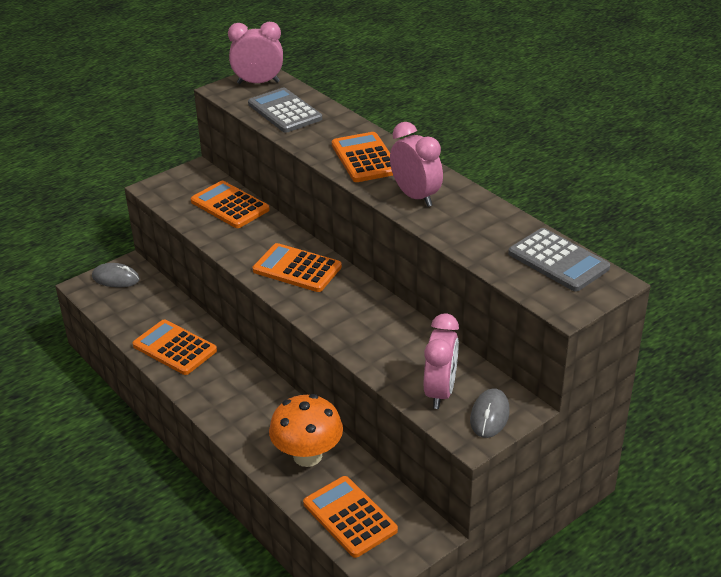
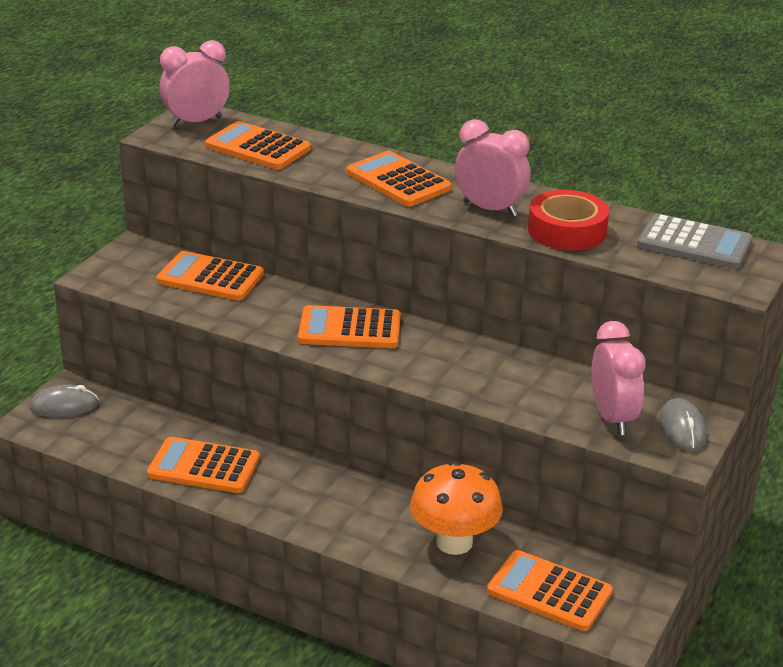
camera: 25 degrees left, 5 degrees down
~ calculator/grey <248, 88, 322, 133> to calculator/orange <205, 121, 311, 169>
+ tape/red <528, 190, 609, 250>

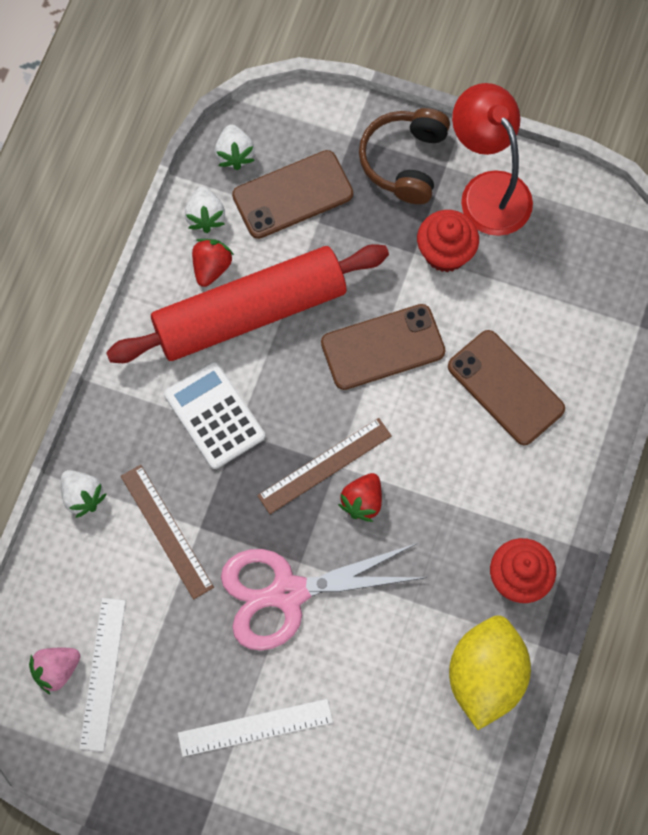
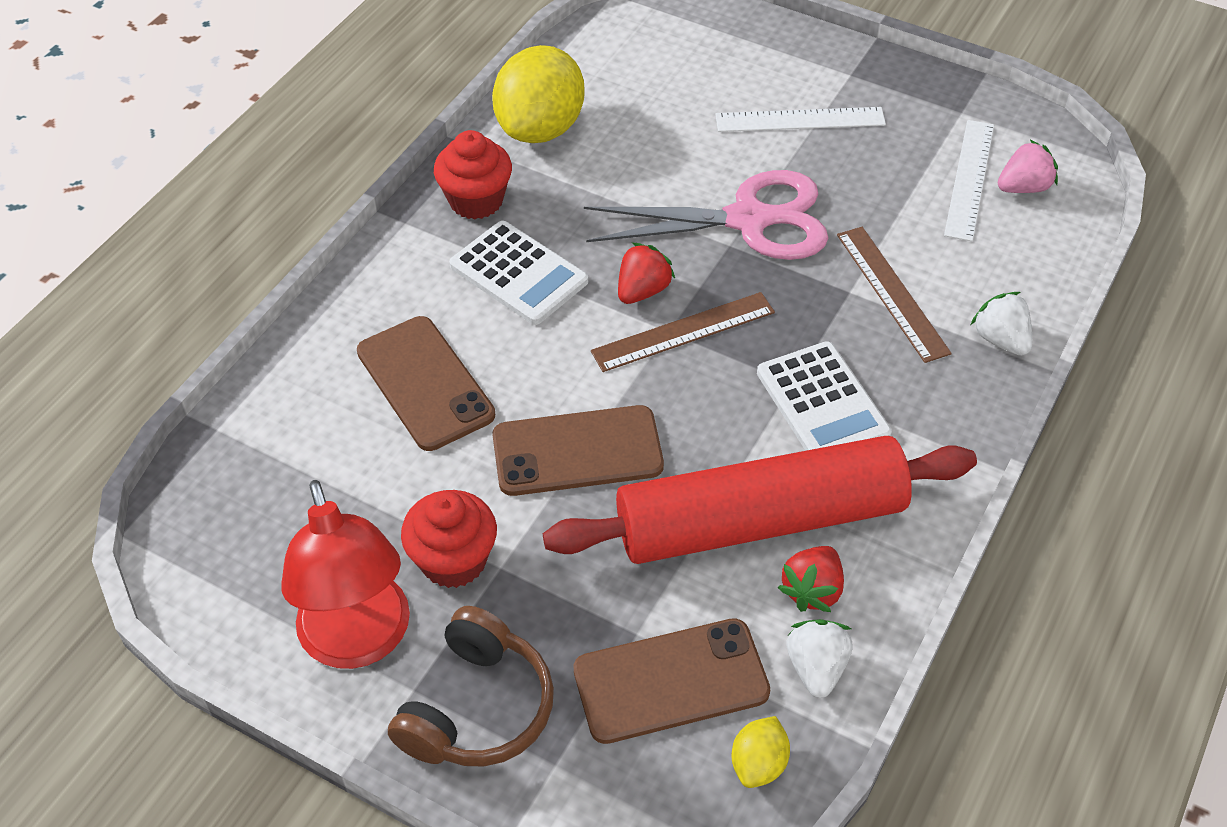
camera: 170 degrees left, 20 degrees down
~ strawberry/white <215, 125, 255, 170> to lemon/yellow <732, 716, 790, 788>
+ calculator/white <449, 221, 588, 325>

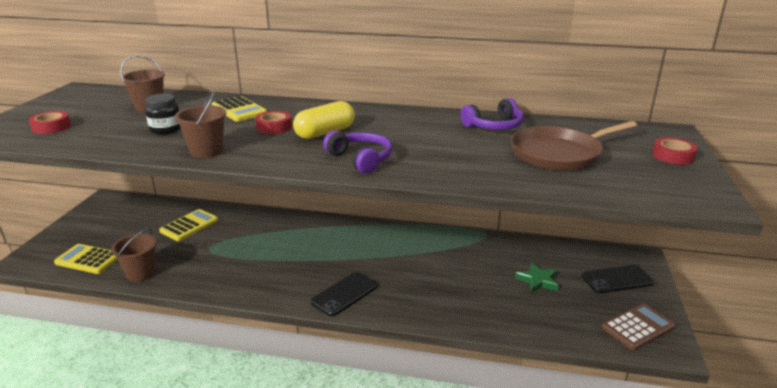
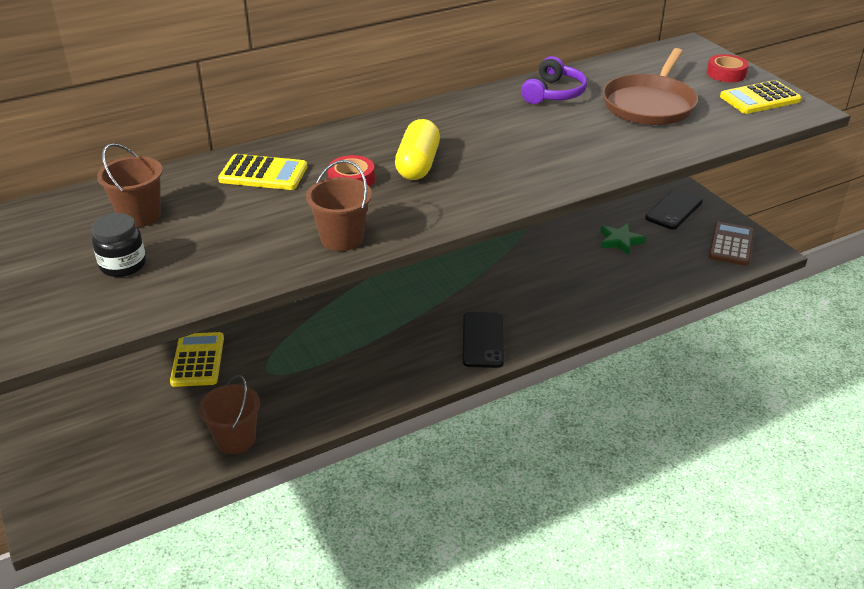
camera: 40 degrees left, 10 degrees up
- tape/red <29, 111, 71, 134>
~ calculator/yellow <54, 244, 117, 274> to <720, 80, 802, 114>
~ jar/black <145, 94, 181, 135> to <92, 213, 146, 277>
- headphones/purple <323, 130, 392, 174>

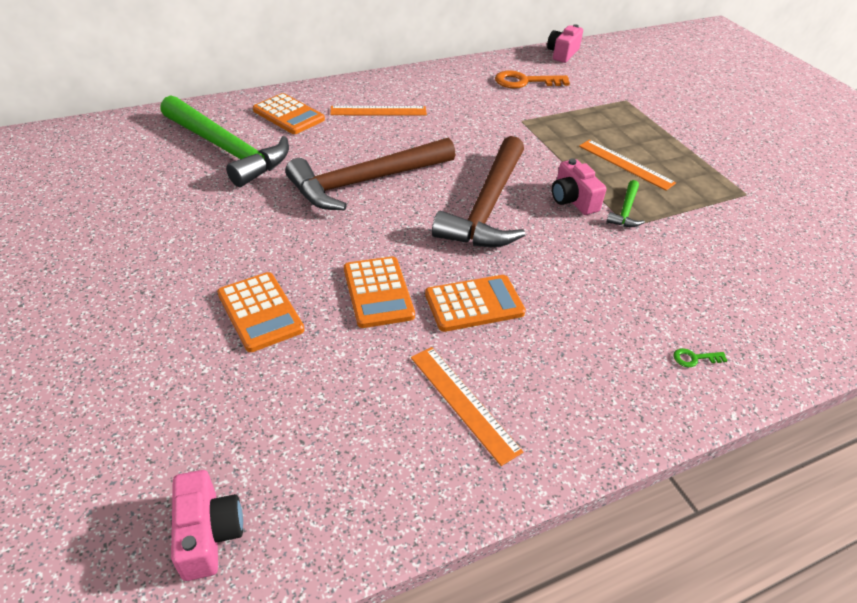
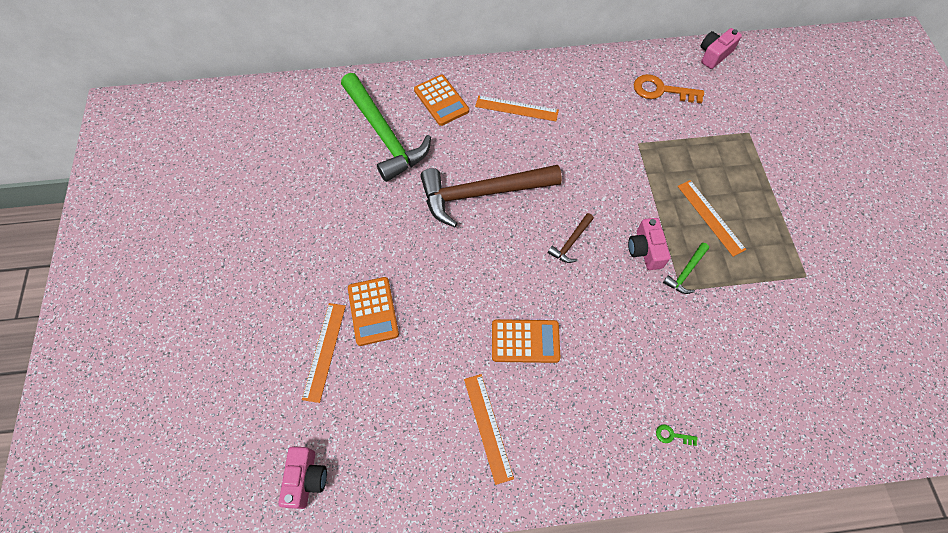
camera: 20 degrees right, 20 degrees up
- calculator/orange <344, 256, 415, 328>
~ hammer/brown <432, 136, 525, 247> = <548, 213, 594, 263> x0.43
+ ruler/orange <302, 303, 346, 403>

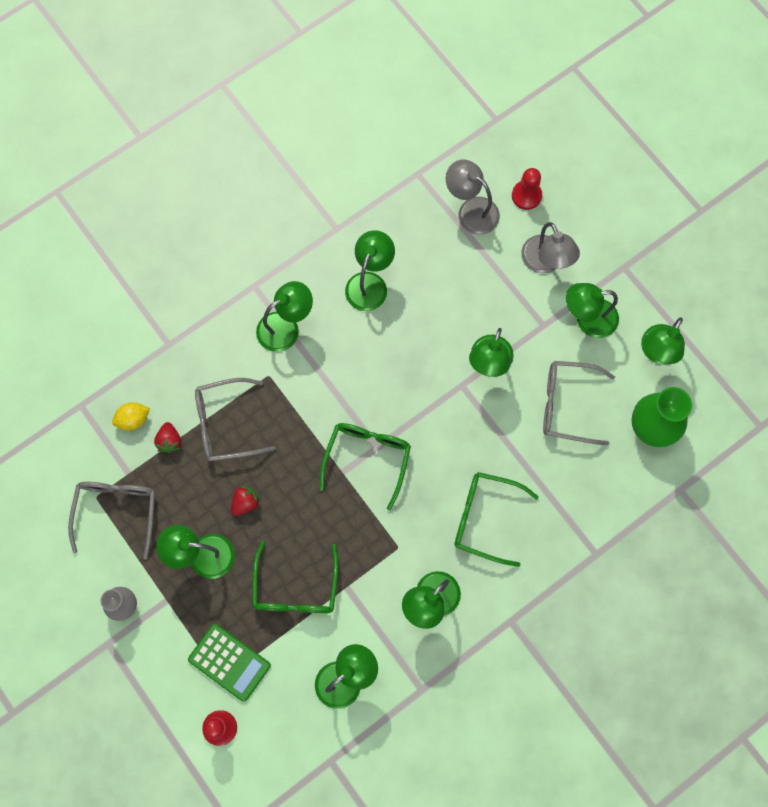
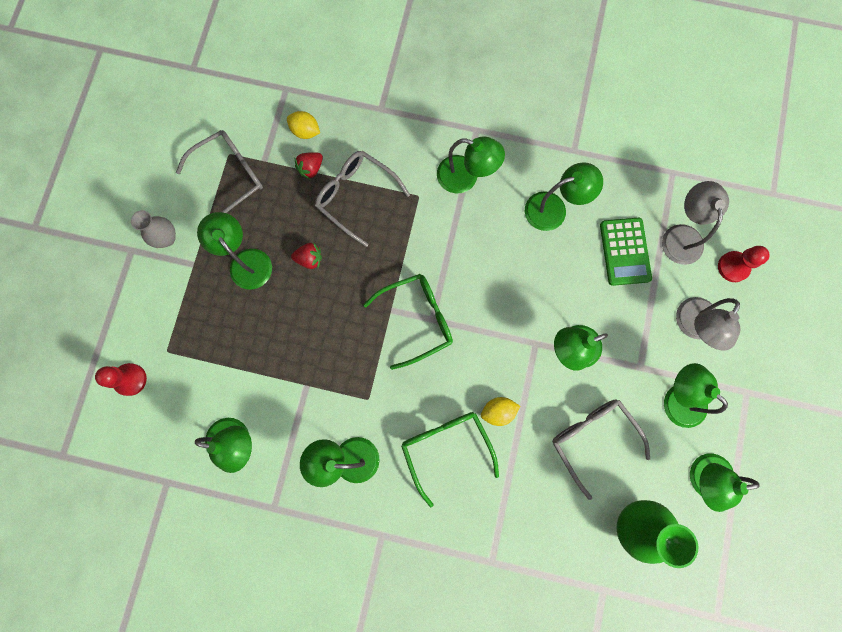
camera: 50 degrees right, 5 degrees up
~ calculator/green <188, 624, 271, 702> to <600, 218, 652, 286>
- glasses/green <252, 541, 338, 613>
+ lemon/yellow <481, 397, 520, 426>

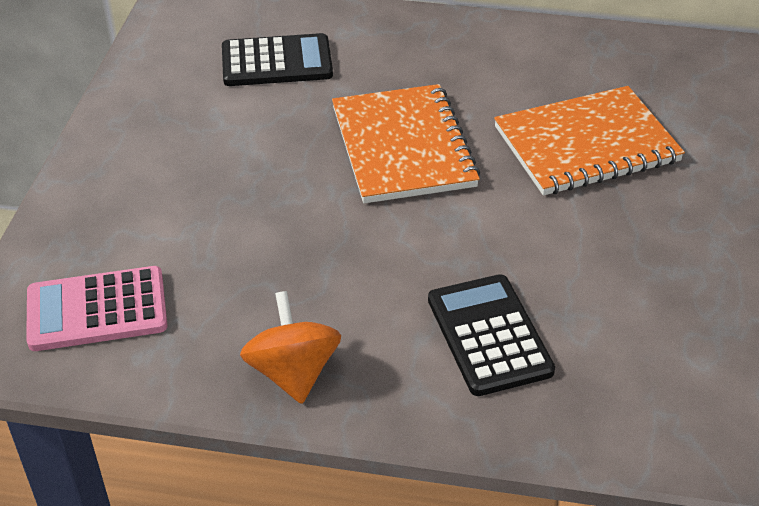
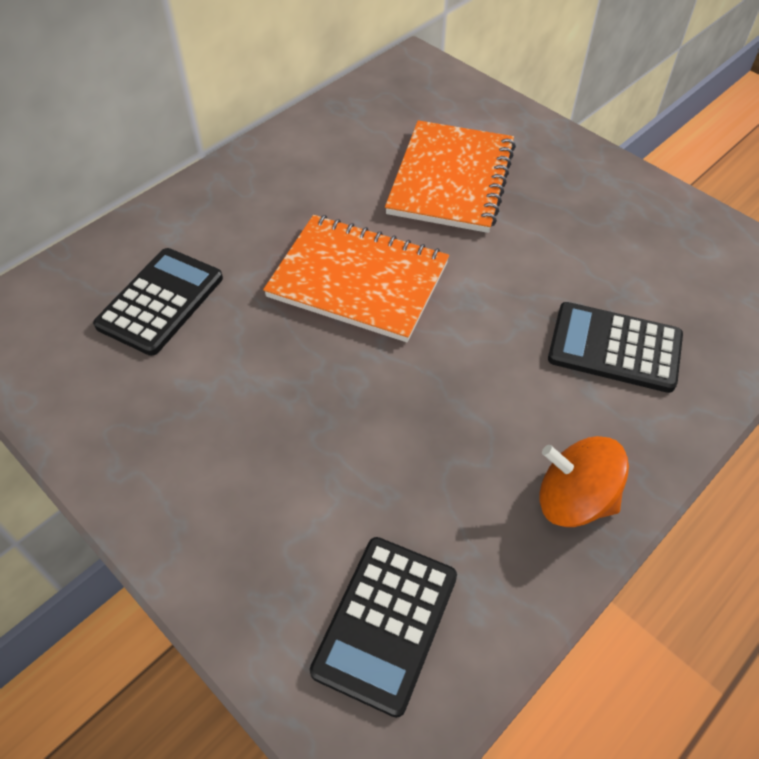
camera: 55 degrees left, 10 degrees up
~ calculator/pink <26, 266, 168, 351> to calculator/black <310, 537, 457, 718>

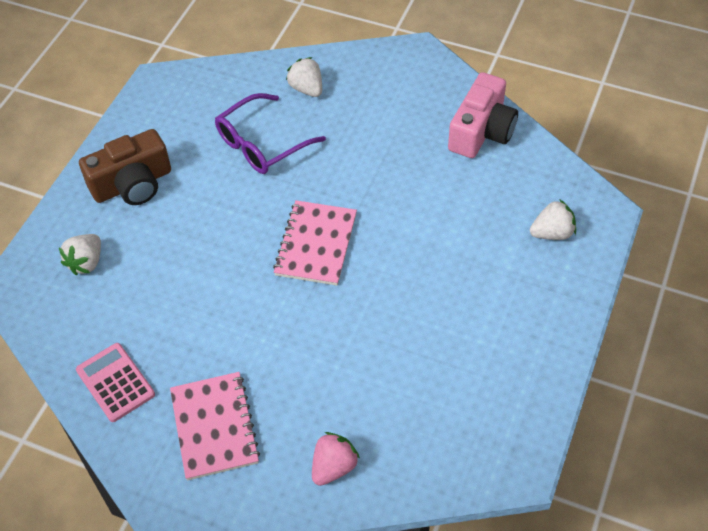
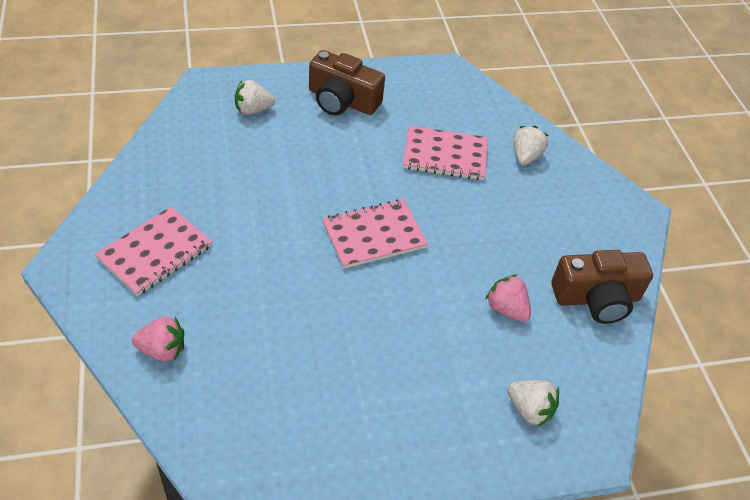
camera: 50 degrees right, 5 degrees down
- calculator/pink <76, 343, 155, 422>
~ glasses/purple <215, 93, 326, 174> to notebook/pink <403, 126, 488, 180>
~ camera/pink <448, 72, 518, 158> to camera/brown <551, 250, 653, 324>
+ strawberry/pink <485, 275, 531, 322>

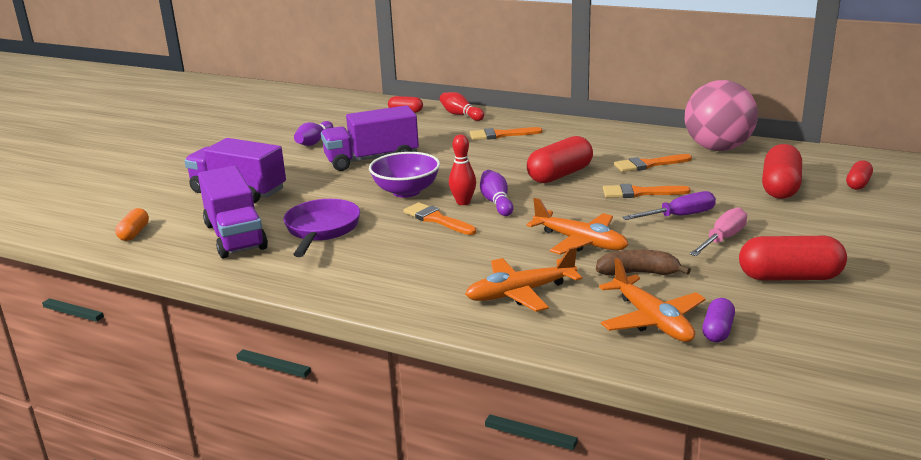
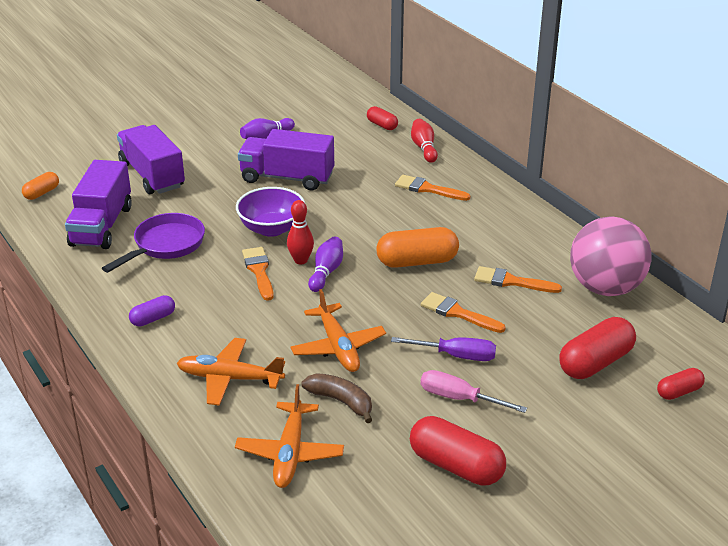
camera: 30 degrees right, 10 degrees up
~ capsule/red <527, 136, 593, 183> to capsule/orange <376, 227, 459, 268>
~ screwdriver/pink <690, 207, 747, 256> = <421, 370, 527, 413> 135 degrees counterclockwise
~ capsule/purple <702, 298, 735, 342> to <129, 295, 175, 327>

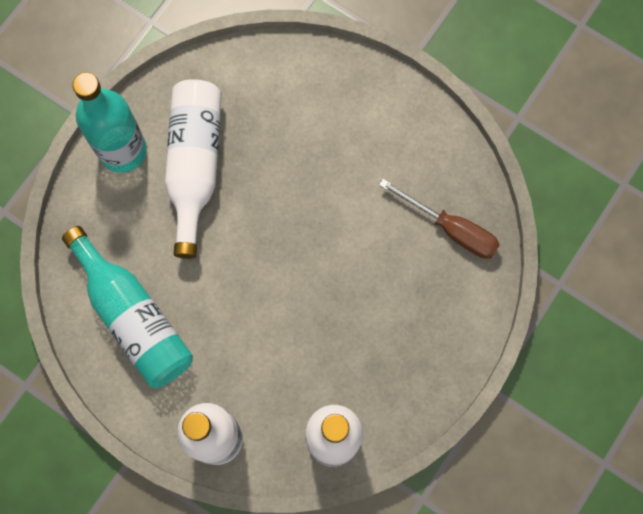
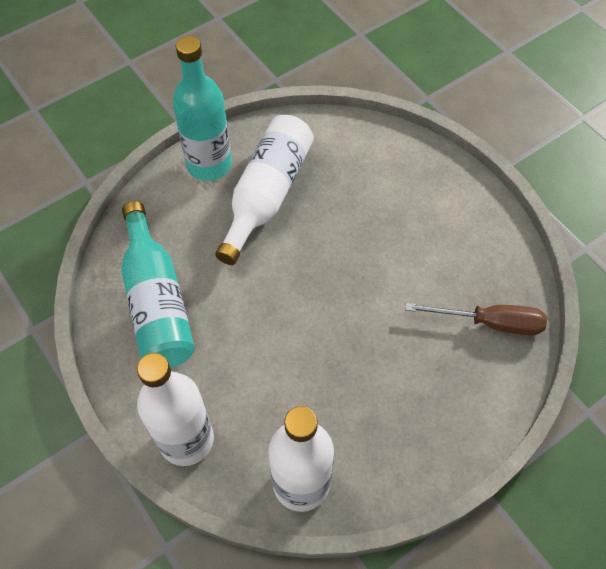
camera: 20 degrees right, 15 degrees down
~ screwdriver/brown <379, 179, 500, 259> = <405, 303, 547, 335> 45 degrees counterclockwise

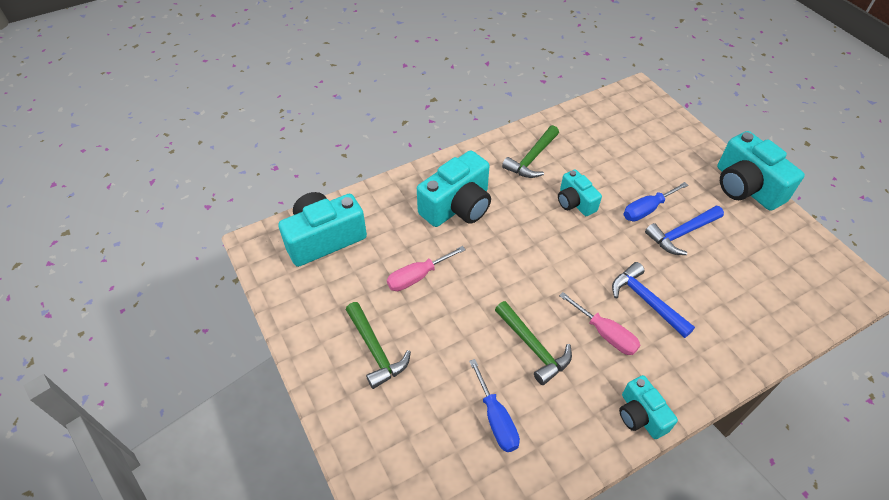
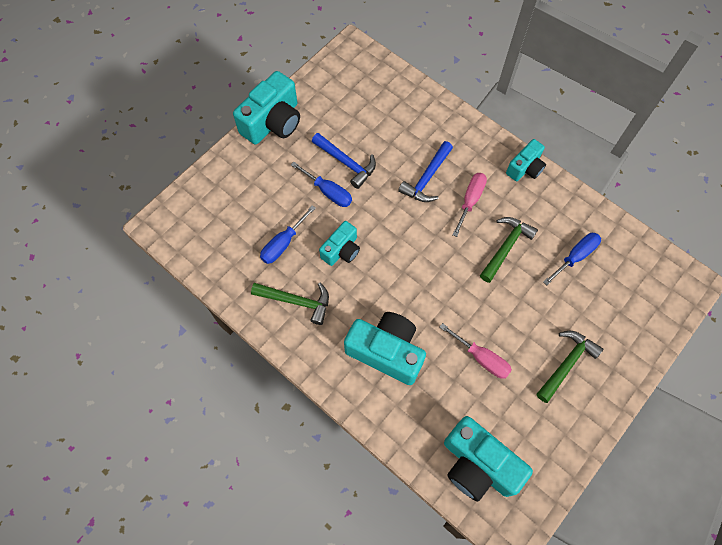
camera: 110 degrees left, 15 degrees up
+ screwdriver/blue <260, 205, 316, 264>

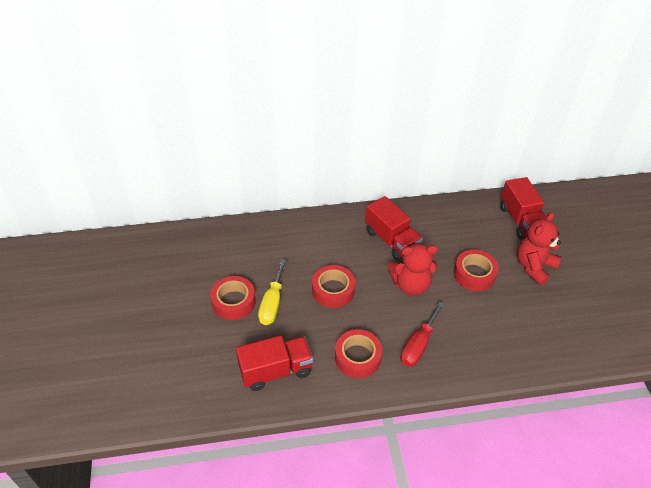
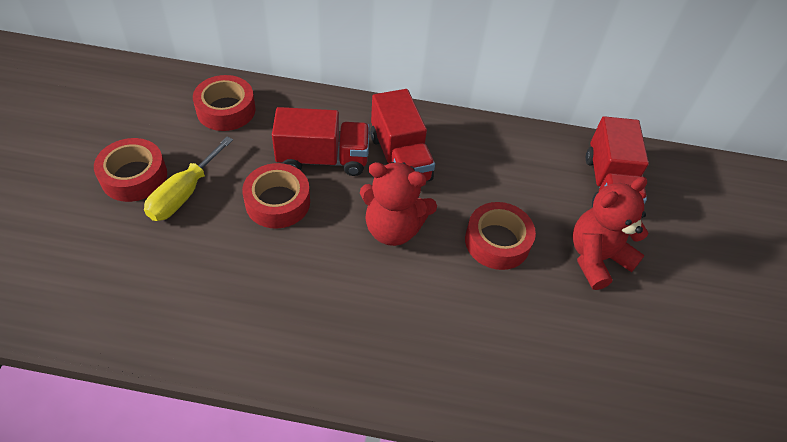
camera: 15 degrees right, 5 degrees up
~ truck/red <236, 336, 313, 391> to <272, 107, 370, 176>
~ tape/red <335, 329, 382, 378> to <193, 75, 256, 131>
- screwdriver/red <401, 301, 444, 367>

